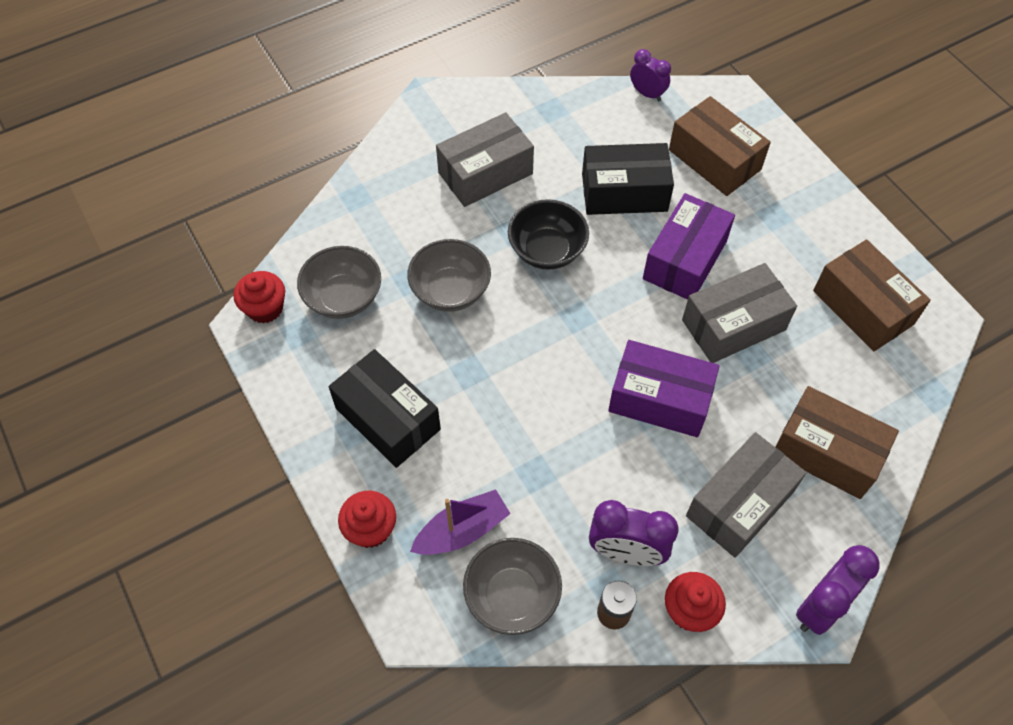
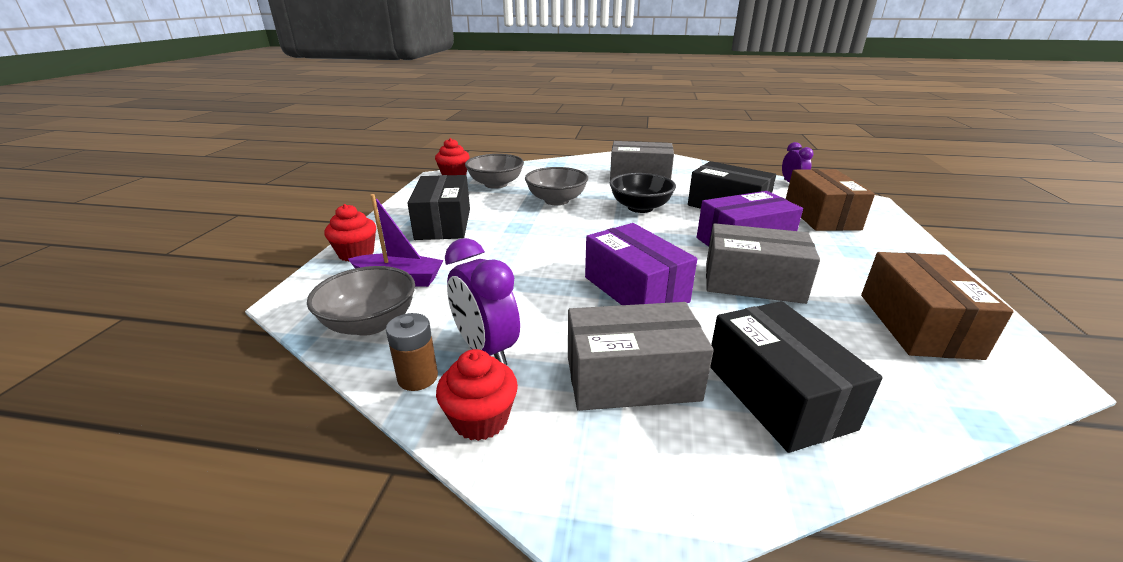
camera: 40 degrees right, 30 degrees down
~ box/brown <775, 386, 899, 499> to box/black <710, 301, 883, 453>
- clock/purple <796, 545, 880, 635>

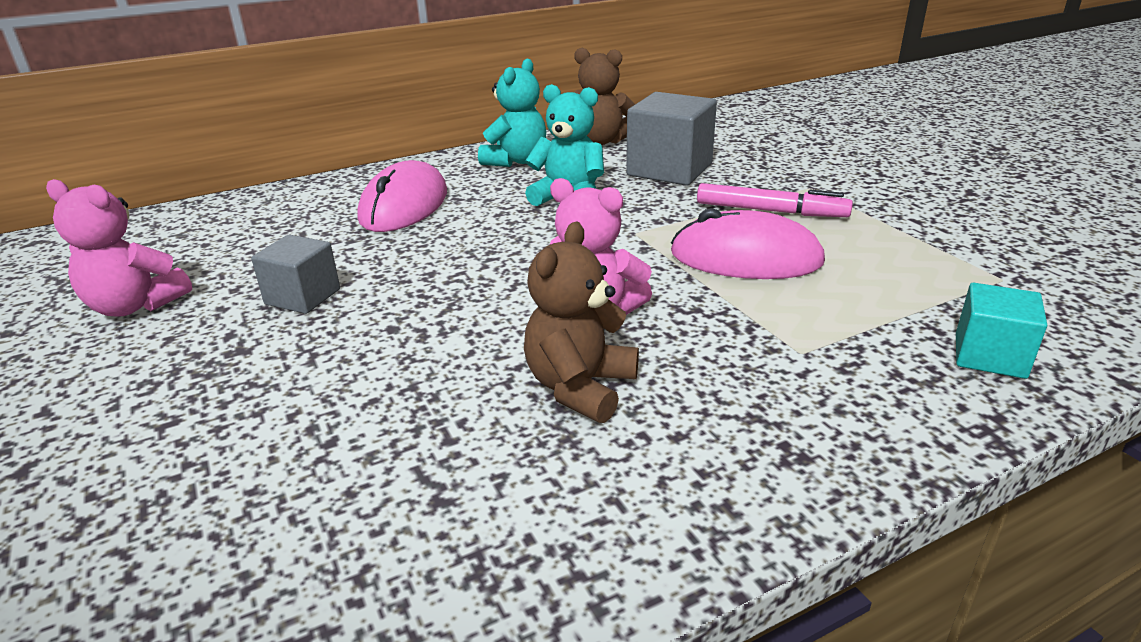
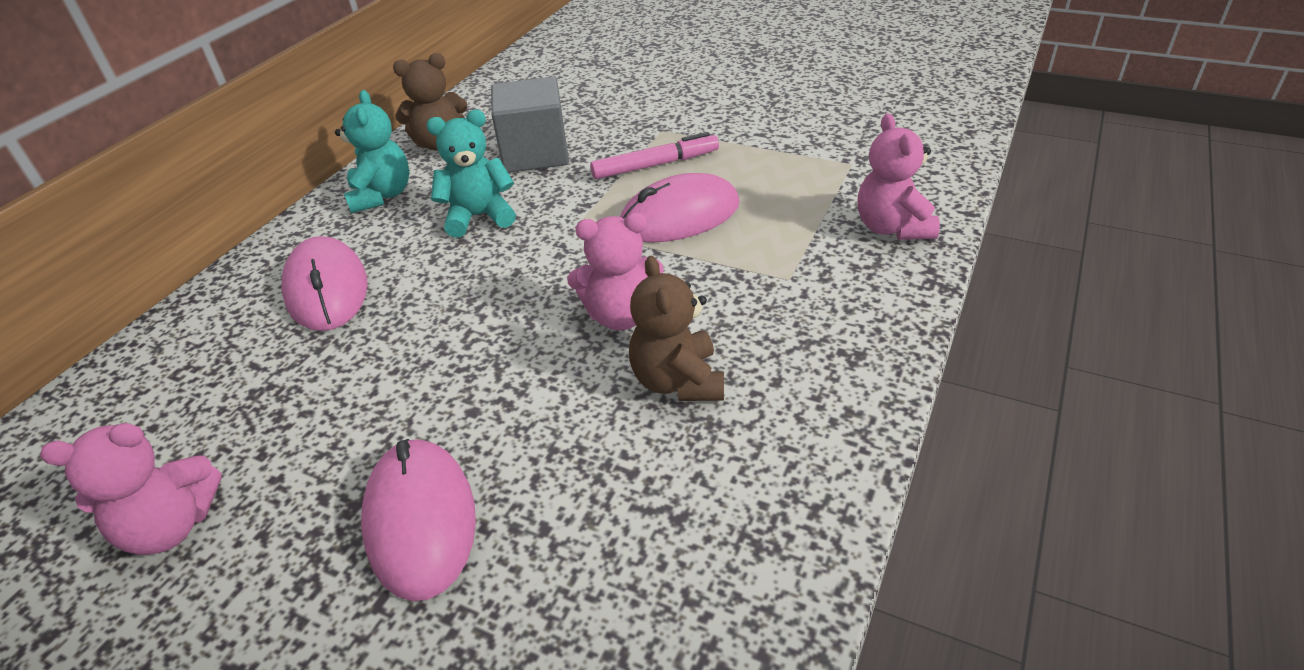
camera: 35 degrees left, 10 degrees up
- cube/grey <251, 234, 340, 314>
~ cube/turquoise <956, 283, 1047, 379> to teddy bear/pink <858, 113, 940, 240>
+ mouse/pink <361, 439, 476, 601>

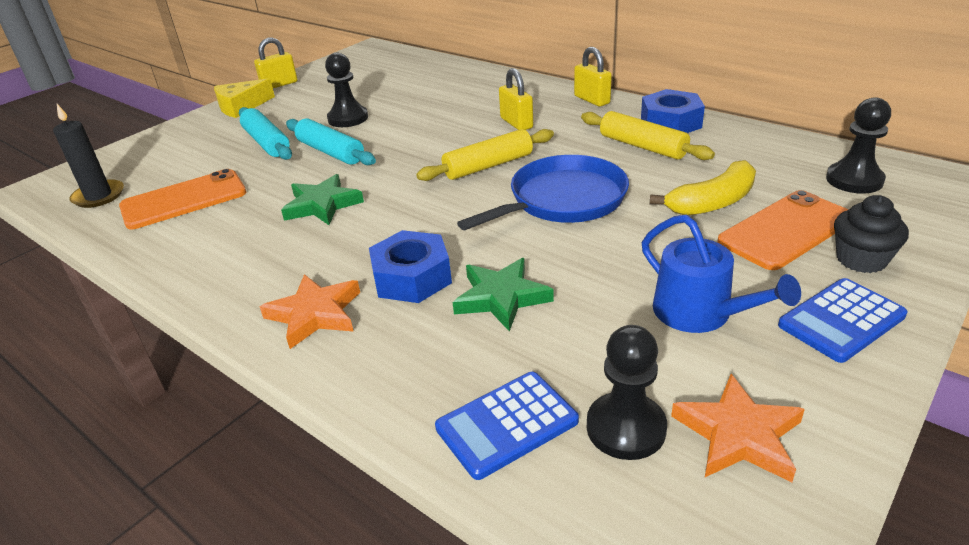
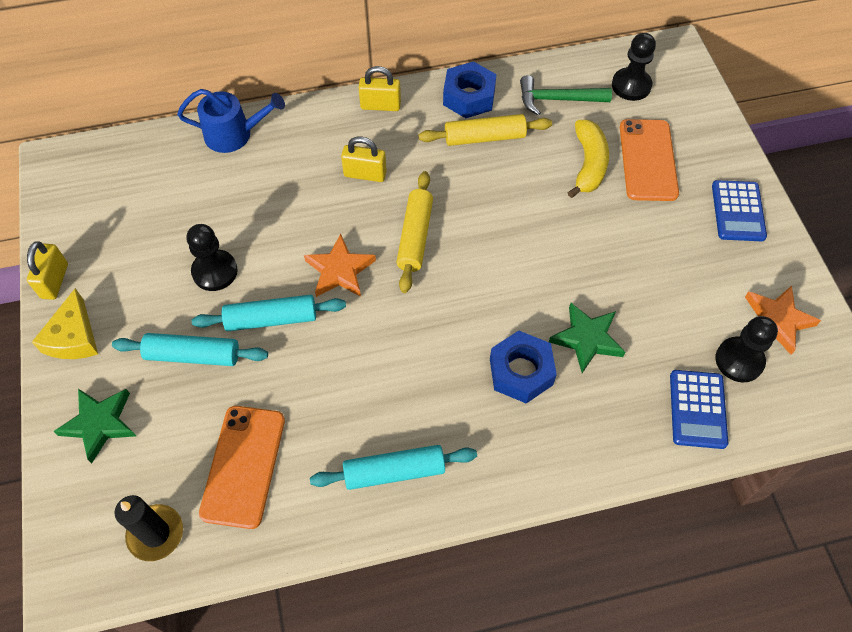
camera: 55 degrees left, 25 degrees up
~ star/orange <260, 274, 360, 349> to <304, 234, 376, 297>
~ star/green <281, 174, 364, 225> to <53, 389, 136, 463>
- pan/blue <457, 155, 629, 230>
~ watering can/blue <642, 215, 801, 333> to <177, 89, 285, 153>
- cupcake/black <834, 195, 909, 273>
+ rolling pin/turquoise <310, 445, 477, 490>
+ hammer/green <520, 75, 612, 116>

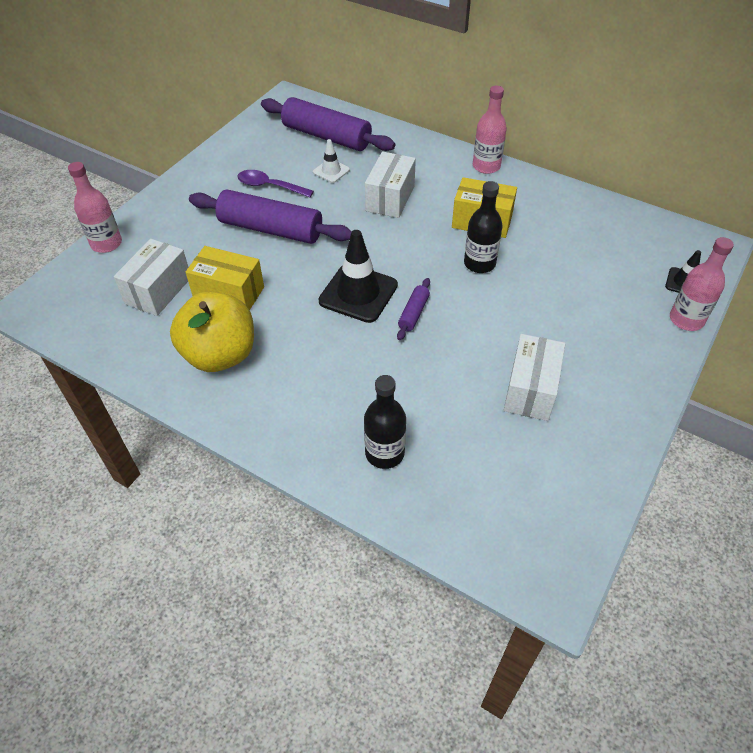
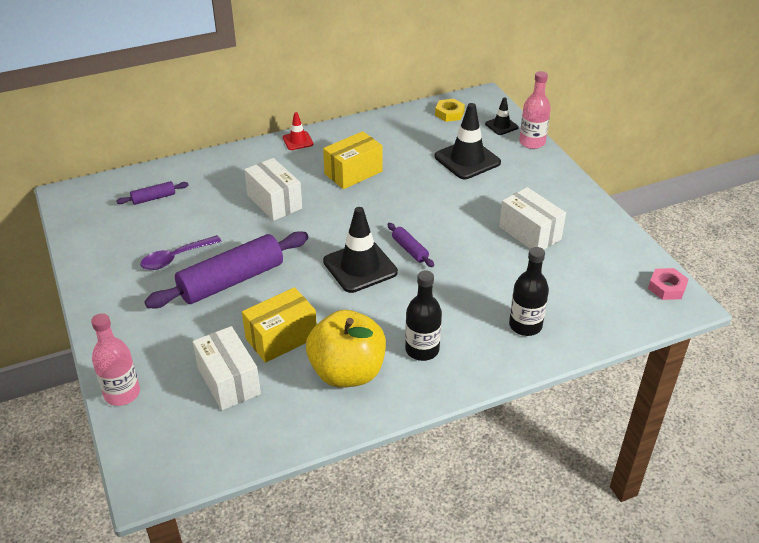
camera: 55 degrees left, 10 degrees down
~ rolling pin/purple <261, 97, 395, 151> = <116, 181, 188, 205> x0.45
- traffic cone/white <313, 139, 350, 183>
~ bottle/black <464, 181, 503, 273> to <405, 270, 442, 361>
~ bottle/pink <473, 86, 507, 174> to traffic cone/red <283, 112, 314, 150>
+ nut/yellow <435, 99, 465, 122>
+ traffic cone/black <435, 103, 501, 179>
+ nut/pink <648, 268, 689, 300>

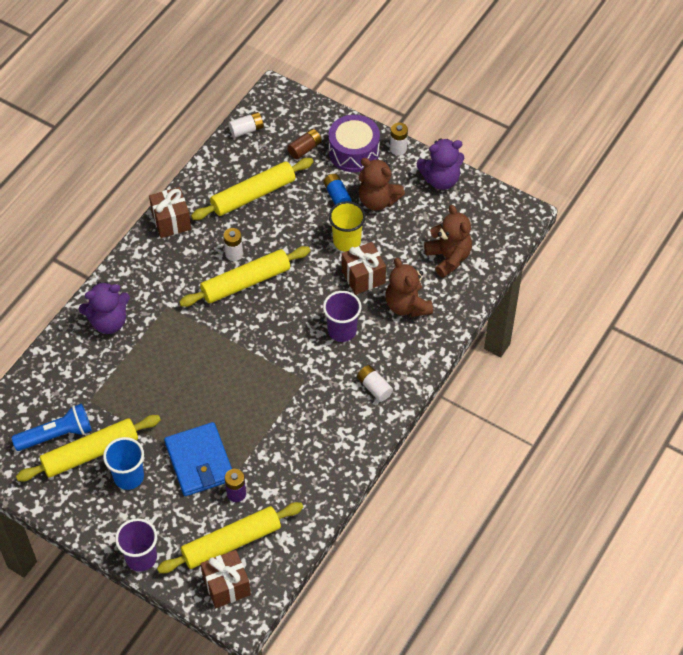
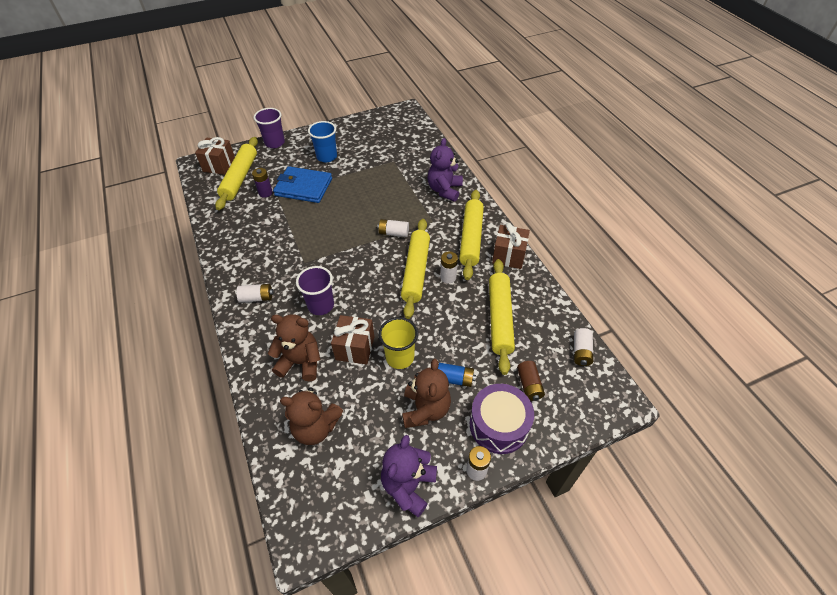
camera: 125 degrees right, 5 degrees down
- flashlight/blue <11, 403, 92, 451>
~ rolling pin/yellow <16, 415, 161, 481> to <459, 190, 484, 280>
~ teddy bear/brown <358, 158, 405, 210> = <402, 359, 451, 428> 120 degrees clockwise
+ battery/white <377, 219, 409, 237>

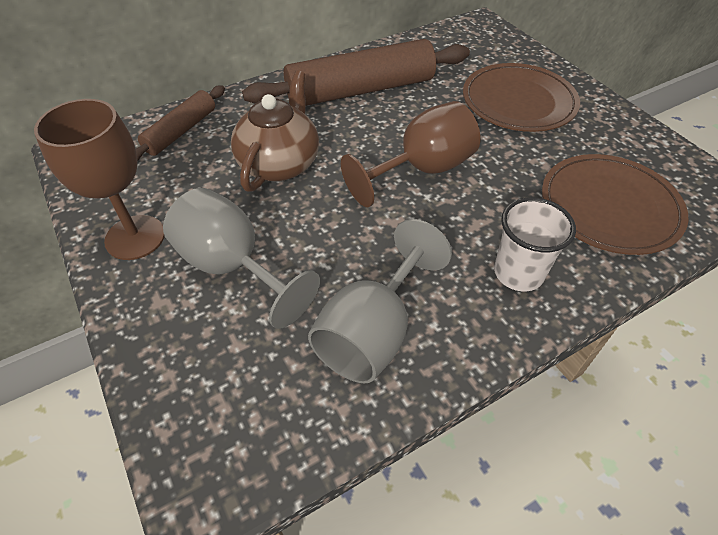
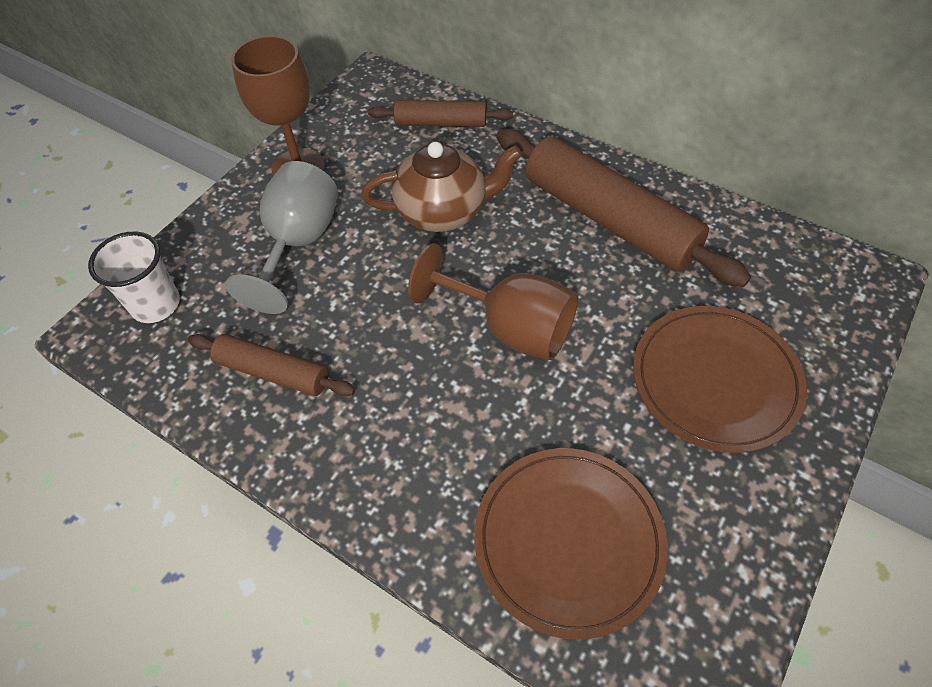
camera: 65 degrees right, 5 degrees up
~ goblet/grey <308, 219, 452, 383> to rolling pin/brown <187, 334, 355, 396>
~ cup/white <494, 197, 576, 291> to <88, 231, 180, 323>

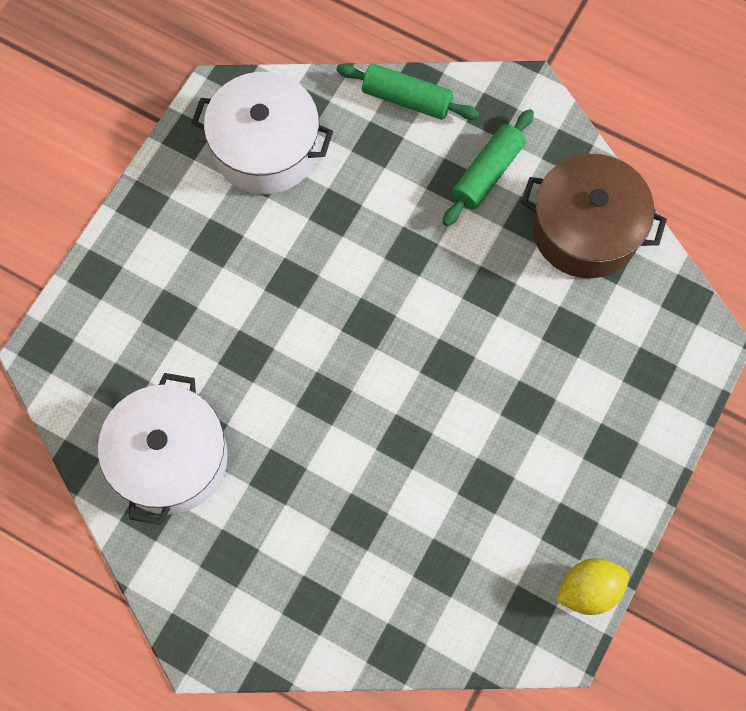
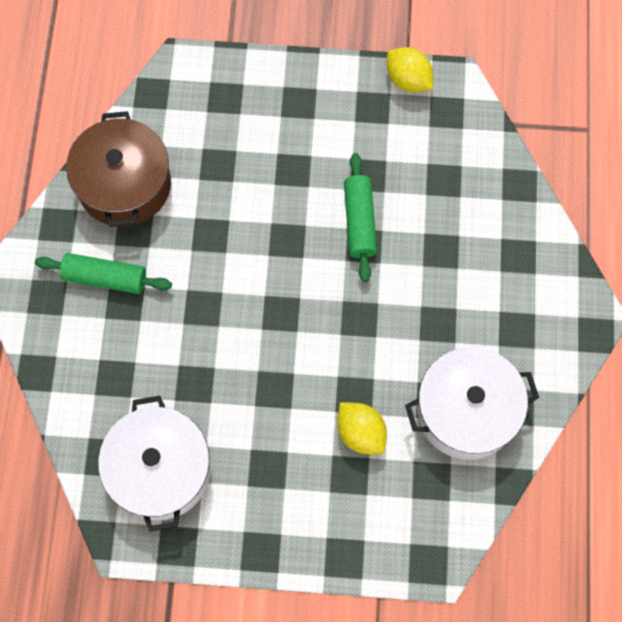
camera: 115 degrees left, 0 degrees up
~ rolling pin/green <336, 64, 479, 120> to <344, 153, 377, 282>
+ lemon/yellow <337, 402, 387, 455>

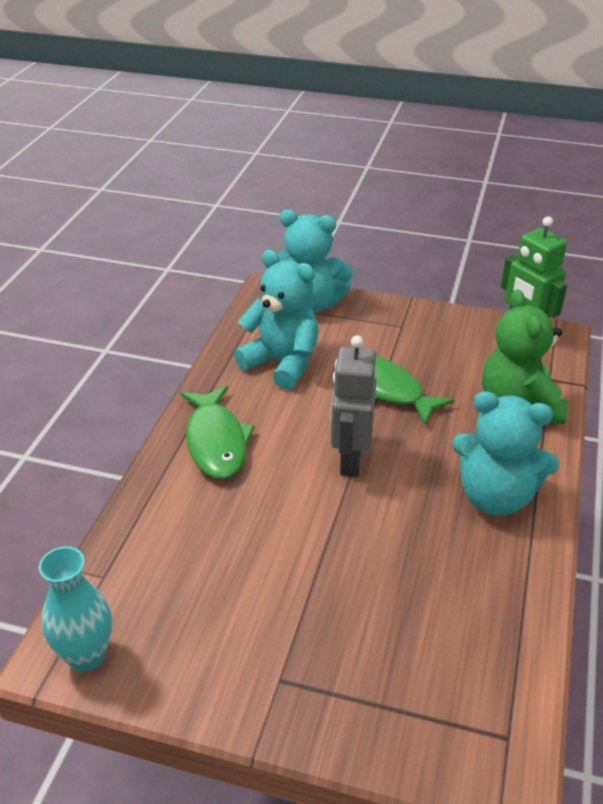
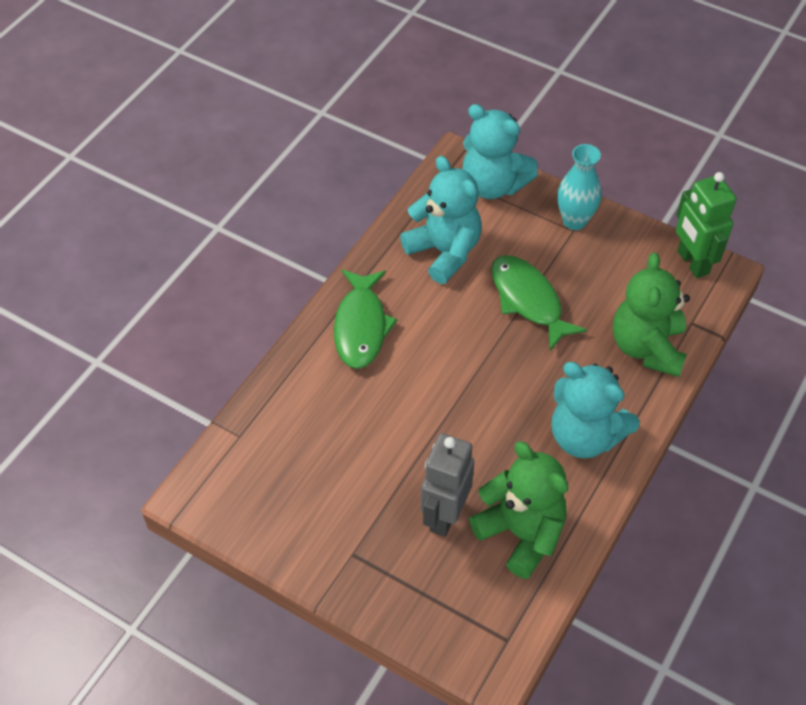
camera: 15 degrees right, 15 degrees up
~ vase/turquoise <39, 547, 112, 672> to <557, 144, 601, 230>
~ robot/grey <331, 335, 376, 477> to <421, 433, 474, 537>
+ teddy bear/green <469, 441, 568, 579>

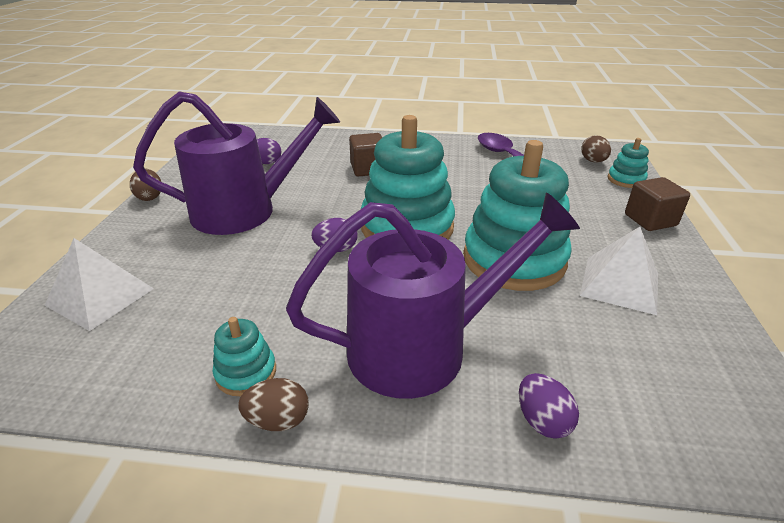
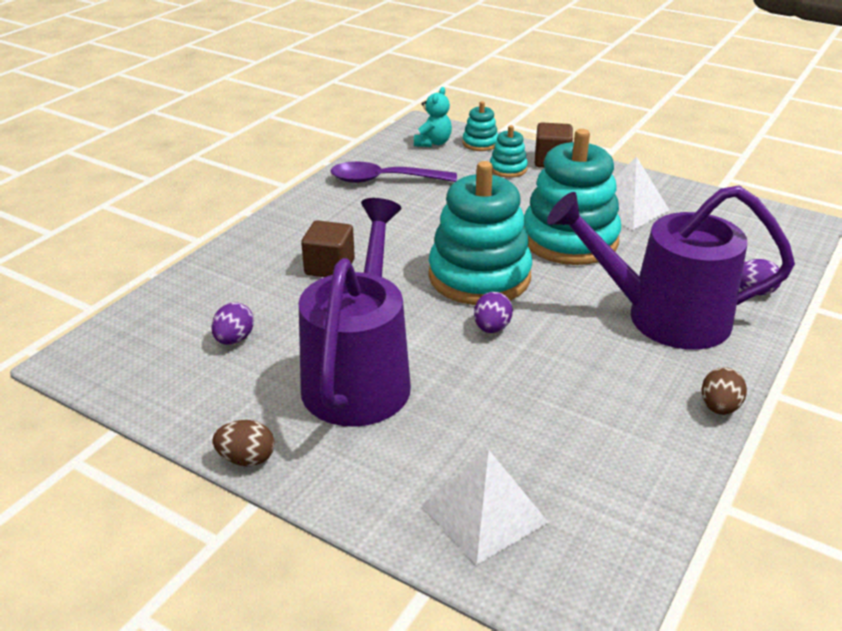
camera: 65 degrees left, 0 degrees up
~ stacking toy/turquoise <213, 317, 276, 396> to <490, 125, 528, 178>
~ watering can/purple <286, 193, 580, 399> = <547, 185, 795, 350> 90 degrees counterclockwise
~ egg/brown <581, 135, 611, 163> to teddy bear/turquoise <414, 87, 452, 147>

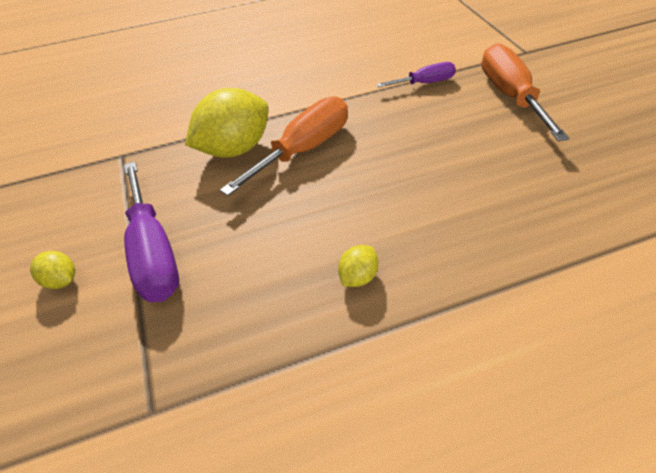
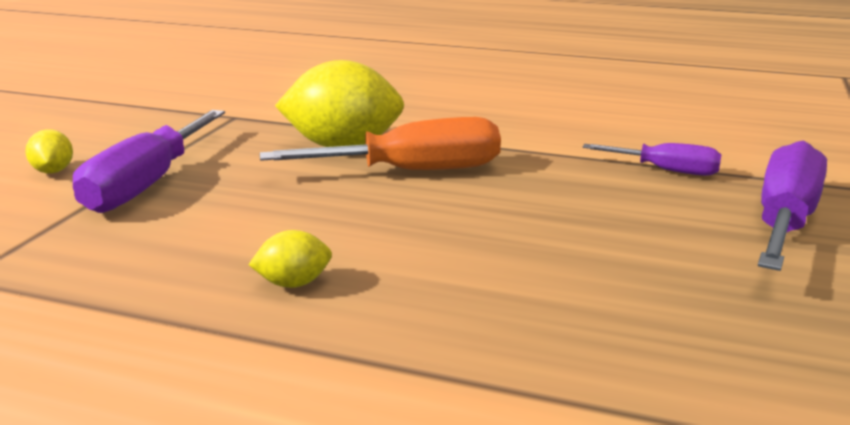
camera: 35 degrees right, 25 degrees down
~ screwdriver/orange <481, 43, 569, 141> to screwdriver/purple <758, 141, 827, 271>

